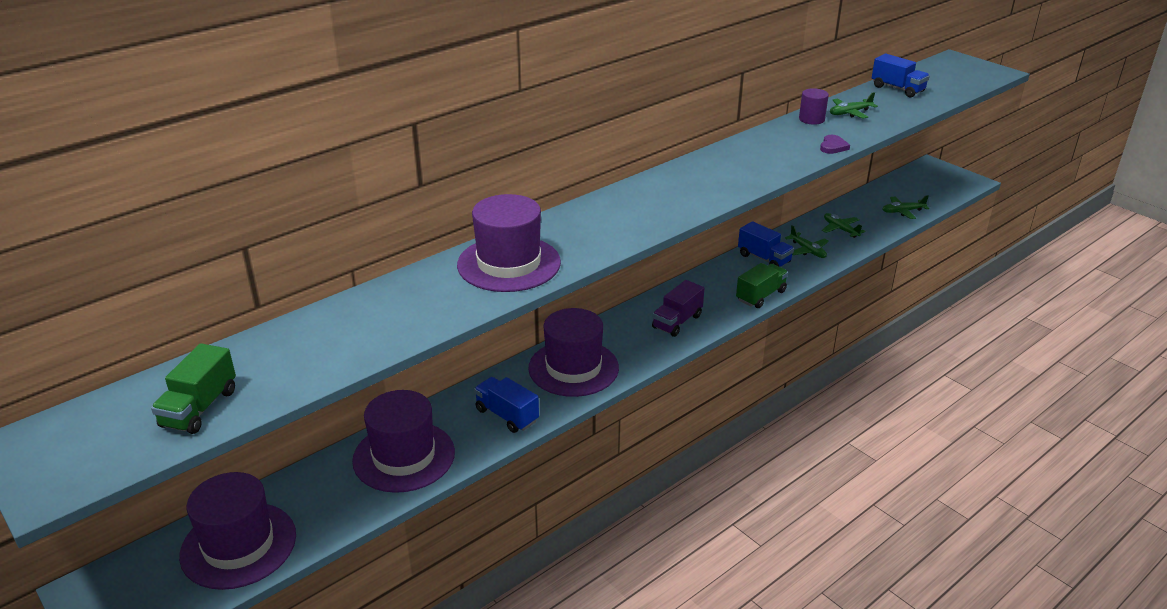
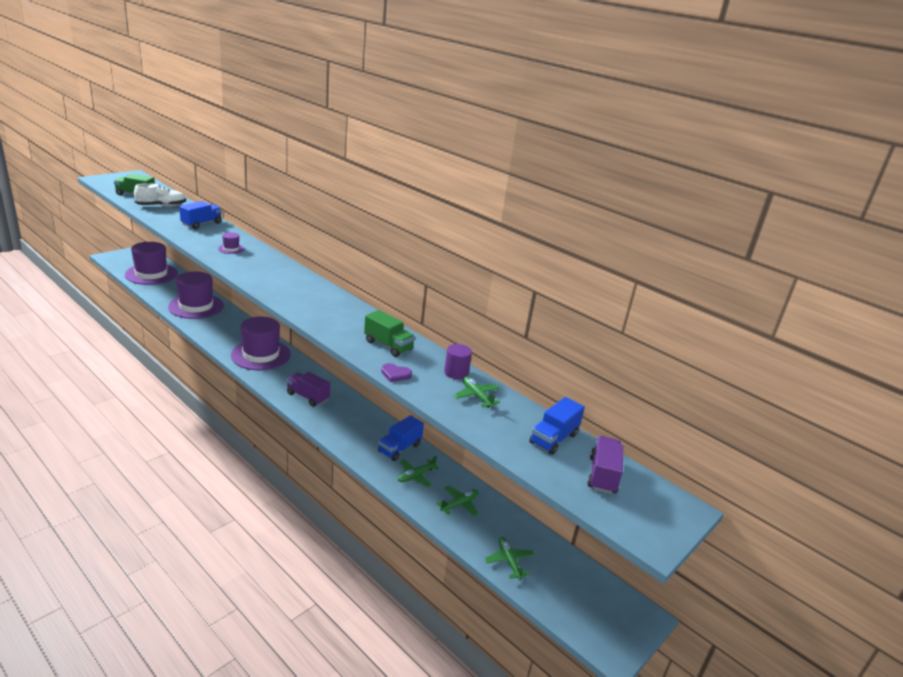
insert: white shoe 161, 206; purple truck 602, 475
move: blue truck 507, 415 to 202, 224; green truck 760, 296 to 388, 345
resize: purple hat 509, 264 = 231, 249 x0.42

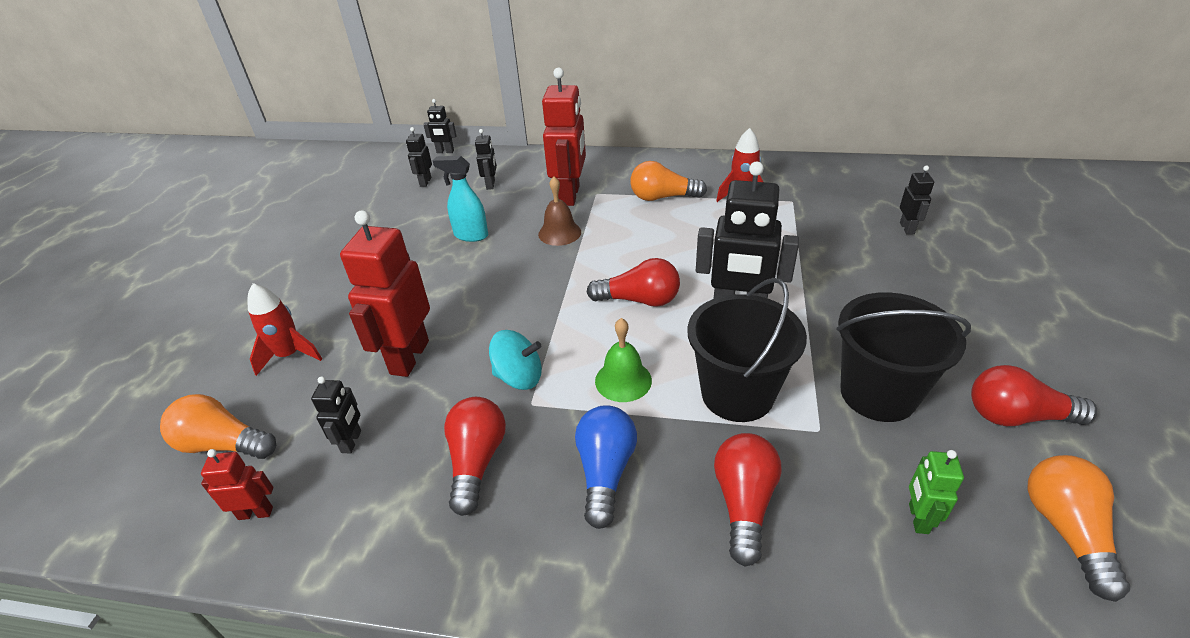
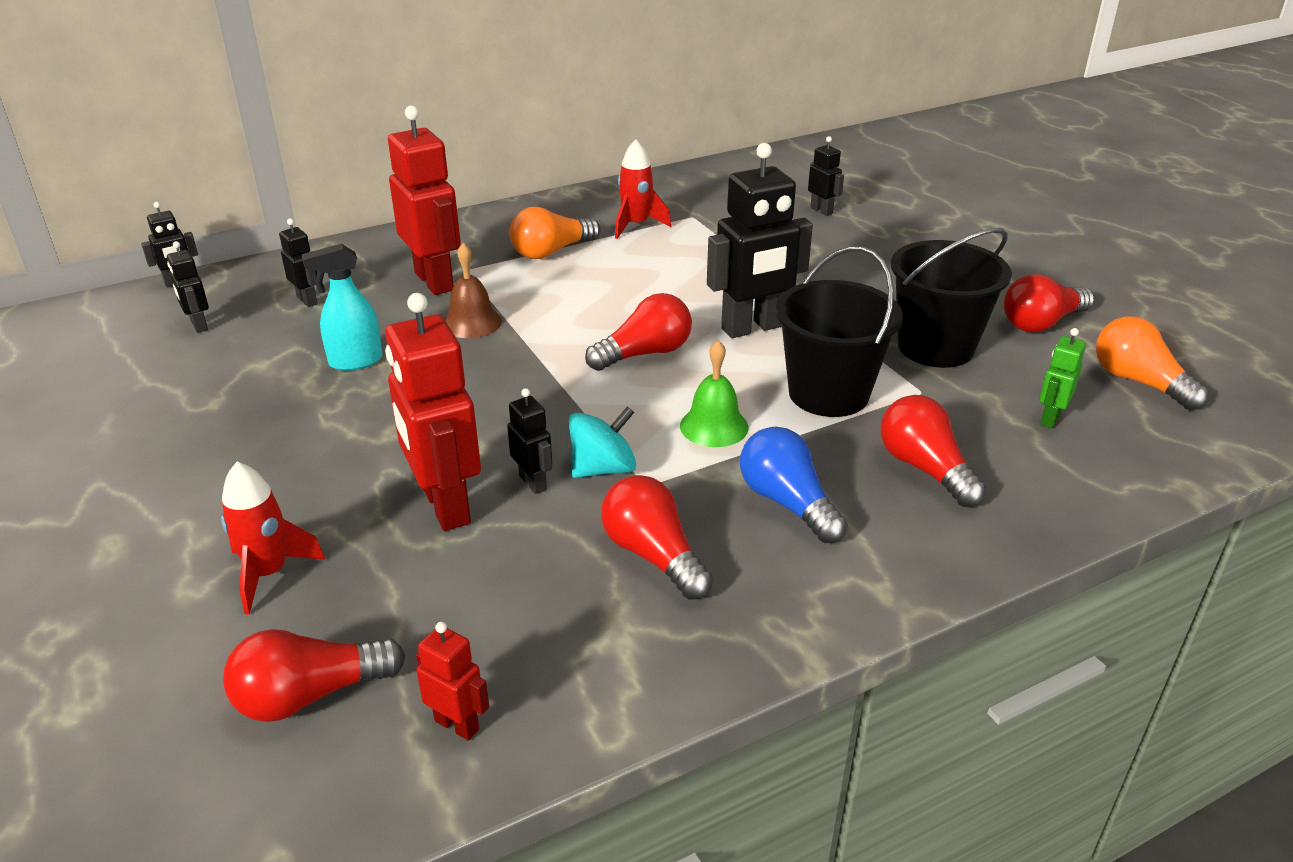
move: black robot 352, 441 to 533, 482
recolor: orange light bulb 223, 444 to red light bulb 310, 695
rotate: red robot 256, 513 = 457, 725 75 degrees clockwise; green robot 918, 518 = 1050, 418 60 degrees clockwise

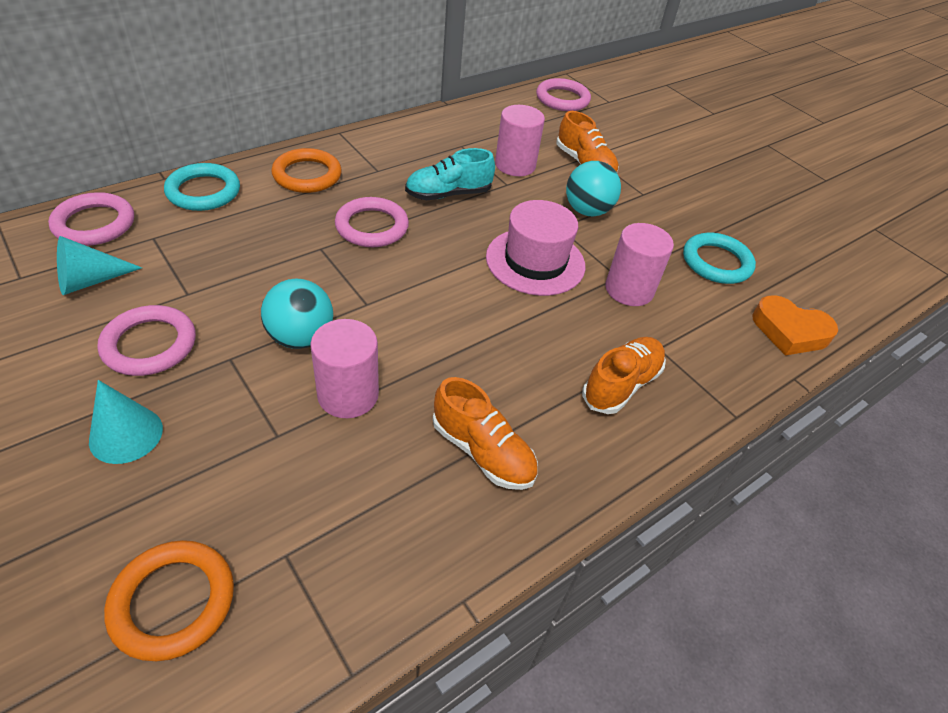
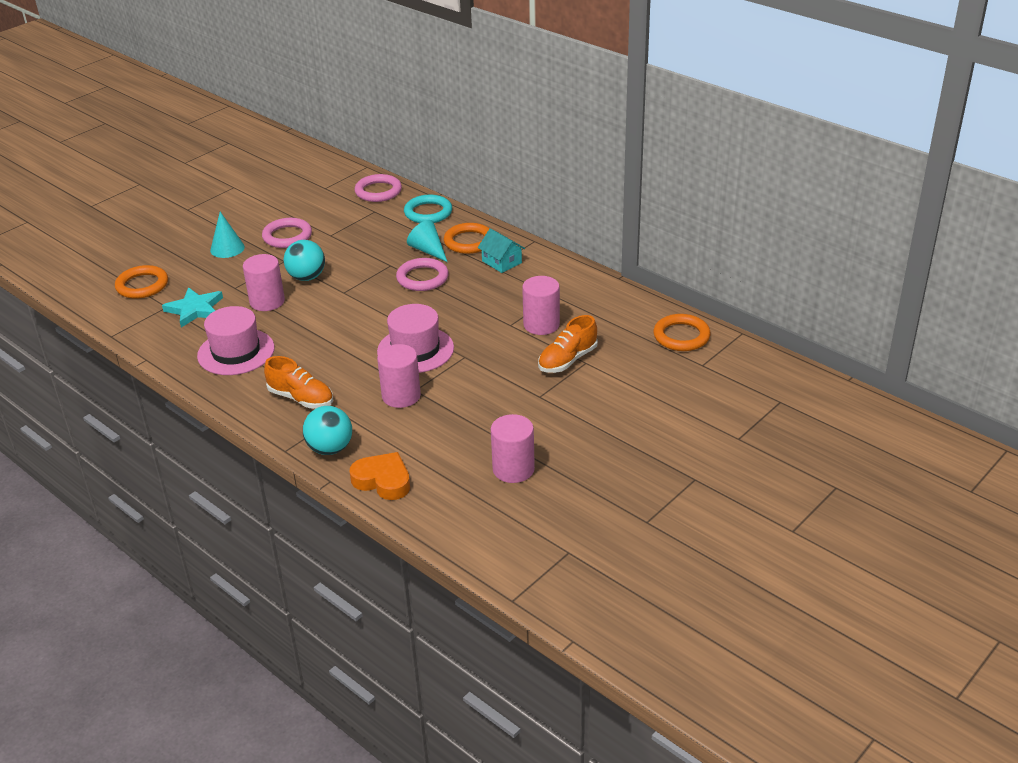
delete: turquoise shoe 448, 194; turquoise ring 716, 262
insert: turquoise star 195, 309; turquoise house 502, 262; pink cylinder 513, 469
move: turquoise cone 90, 281 to 428, 250; turquoise ball 587, 211 to 330, 449
replace: orange shoe 483, 451 to pink hat 236, 352
recolor: pink ring 562, 99 to orange ring 681, 336
rotate: orange heart 789, 331 = 383, 480 105 degrees clockwise

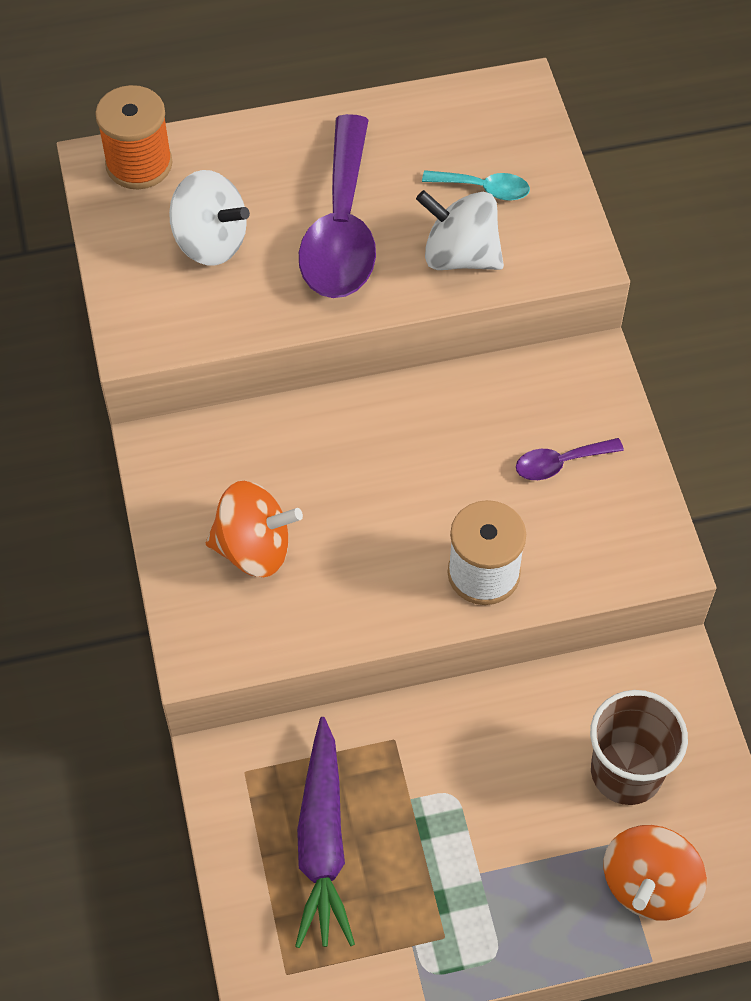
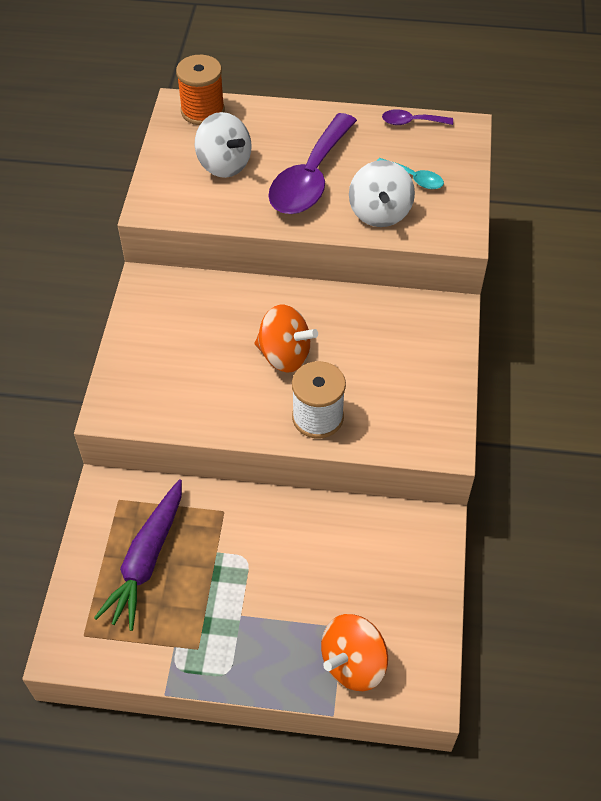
delete: brown cup 626, 772
move: orange spinning top 254, 548 to 284, 355; purple spoon 560, 463 to 411, 122
rotate: white spinning top 460, 256 = 379, 213 135 degrees counterclockwise

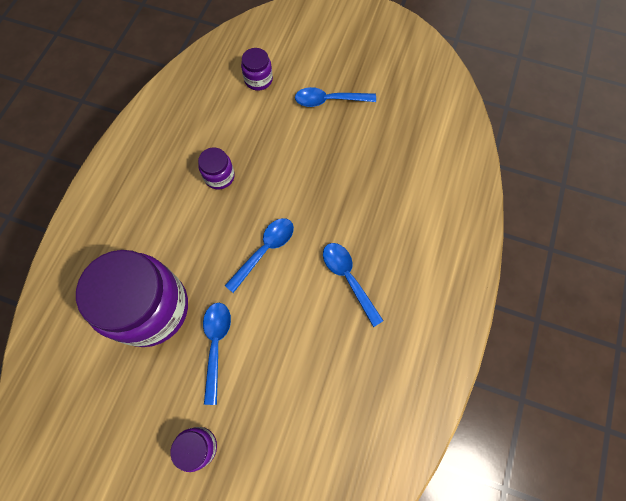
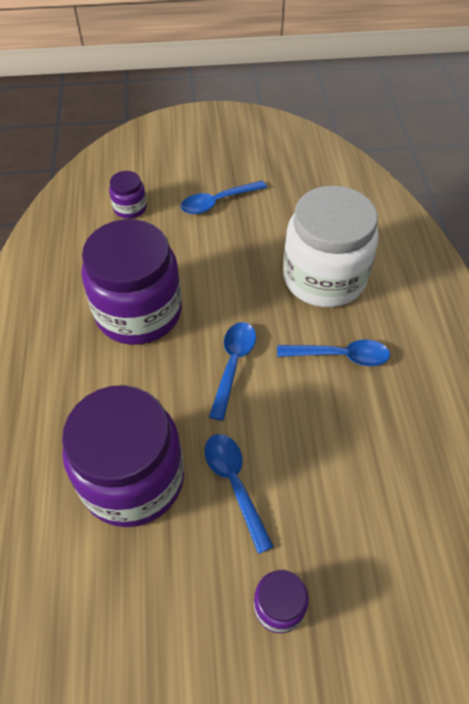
insert: white jar 324, 278
rotate: blue spoon 348, 279 = 340, 356 150 degrees clockwise
resize: purple jar 219, 176 = 138, 312 x2.28

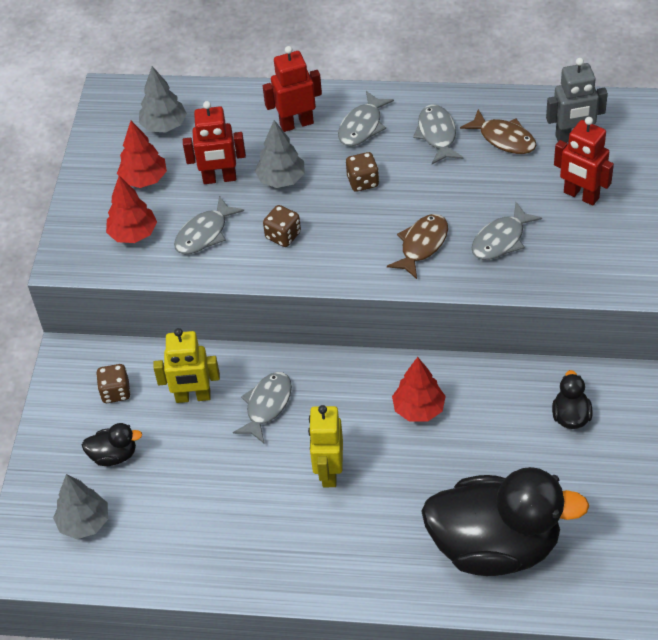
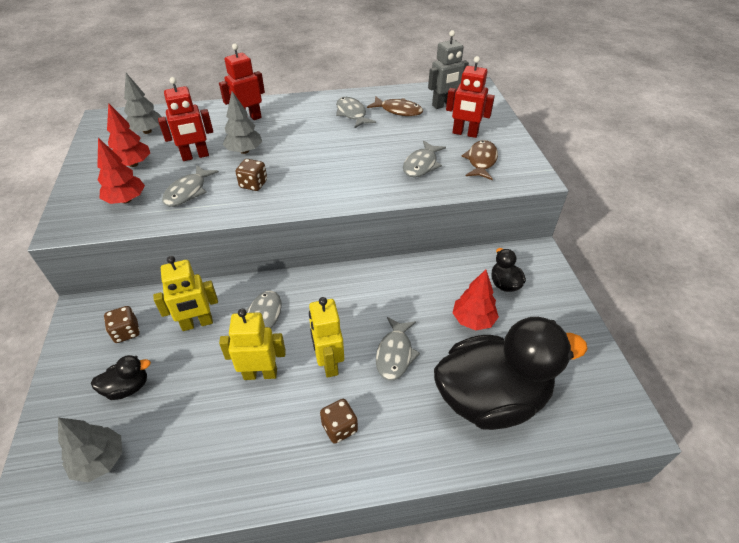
insert: yellow robot 260, 373
move: grey fish 362, 126 to 395, 354; brown dice 363, 181 to 339, 428; brown fish 422, 245 to 481, 161; red tree 419, 409 to 473, 320

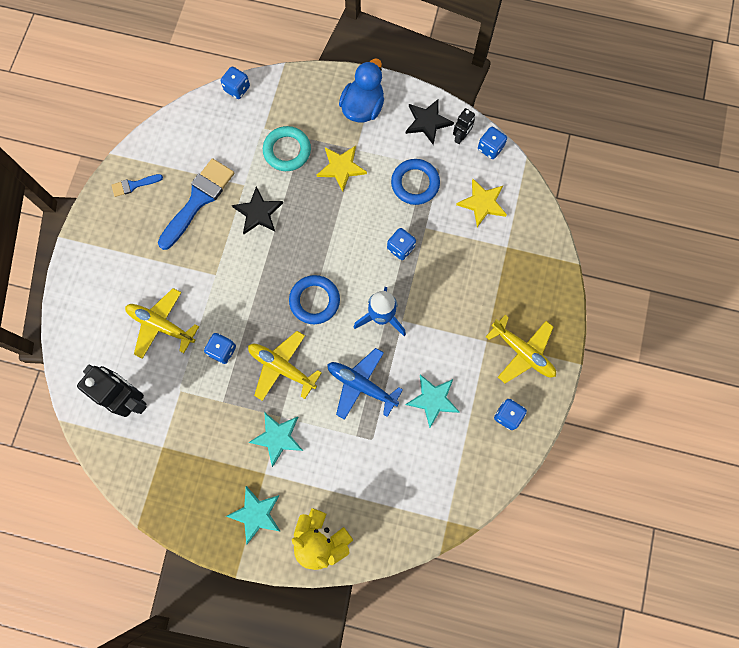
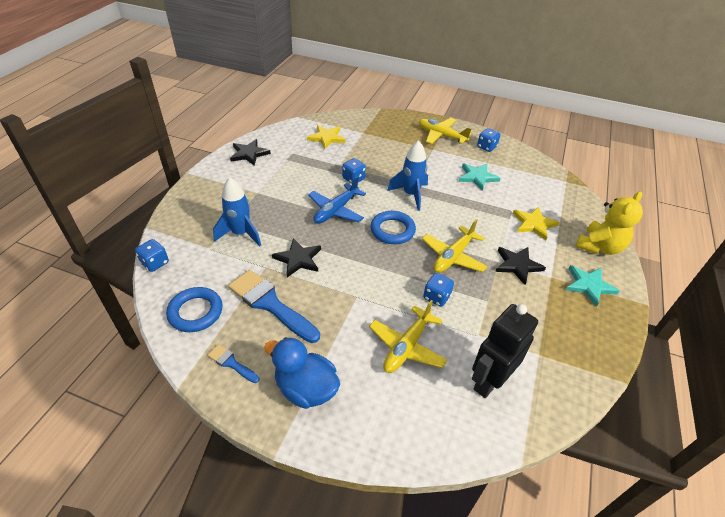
delete: black robot 461, 137; blue dice 490, 148
move: yellow star 341, 168 to 533, 224; blue plane 361, 385 to 336, 210; blue duck 363, 107 to 306, 389; blue ring 415, 183 to 195, 312
replace: turquoise ring 287, 151 to blue rocket 241, 234
recolor: turquoise star 277, 437 to black star 517, 265
rotate: blue brush 134, 185 = 231, 363 135 degrees clockwise; yellow plane 522, 352 = 441, 136 105 degrees counterclockwise

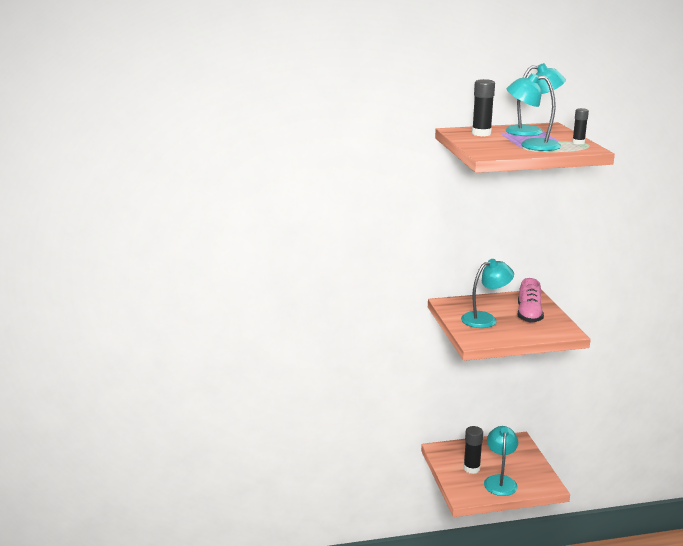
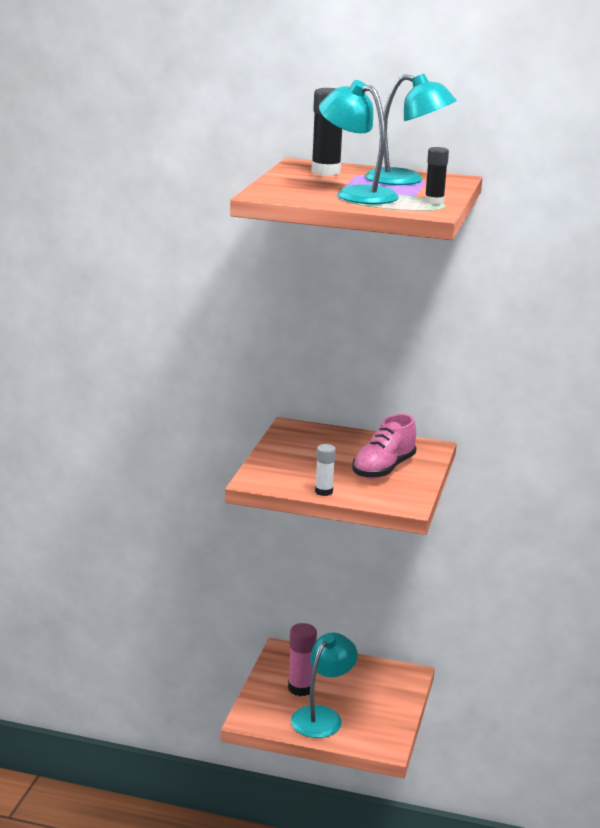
delete: turquoise lamp 485, 319
insert: white glue stick 324, 492
recolor: black glue stick 471, 468 to pink glue stick 300, 688

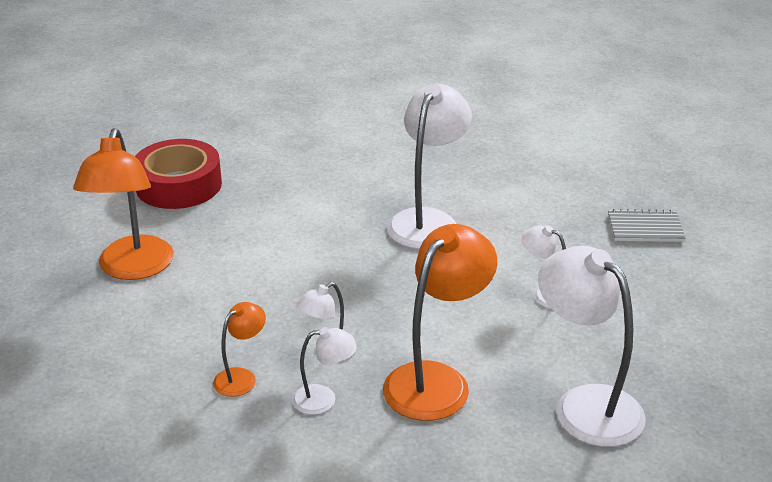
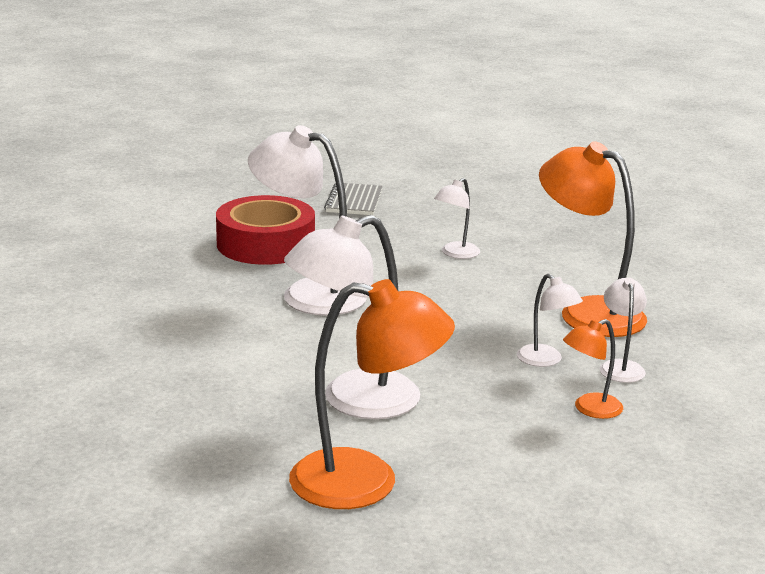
move: red tape 179, 185 to 265, 244; white lamp 585, 404 to 353, 401
rotate: orange lamp 241, 377 = 590, 409 75 degrees counterclockwise

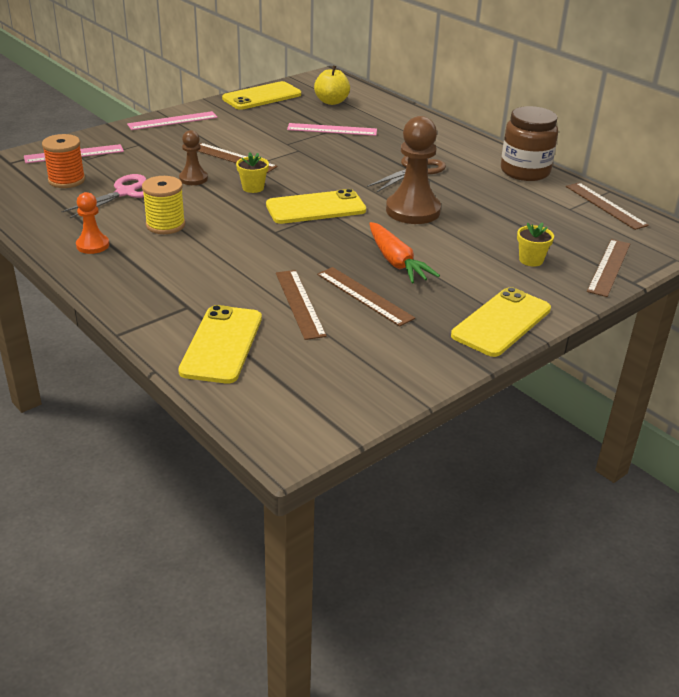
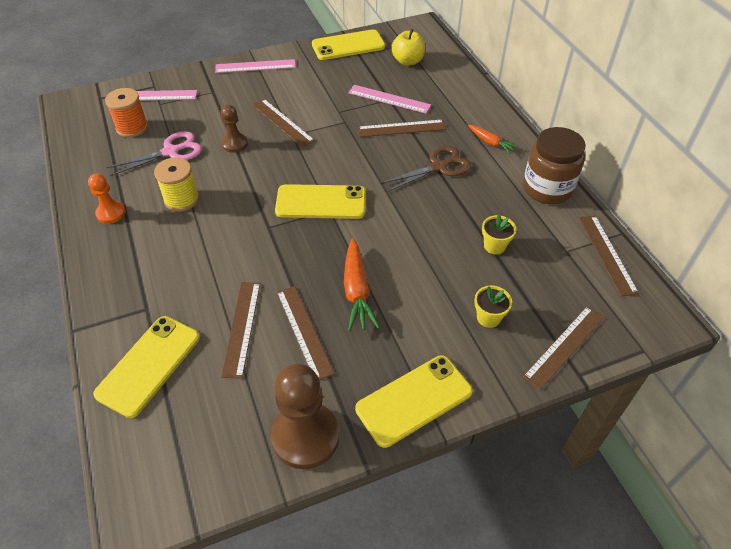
insert: brown ruler 401, 128; orange carrot 490, 143
move: yellow flower pot 253, 188 to 494, 246; brown pawn 413, 211 to 305, 436

